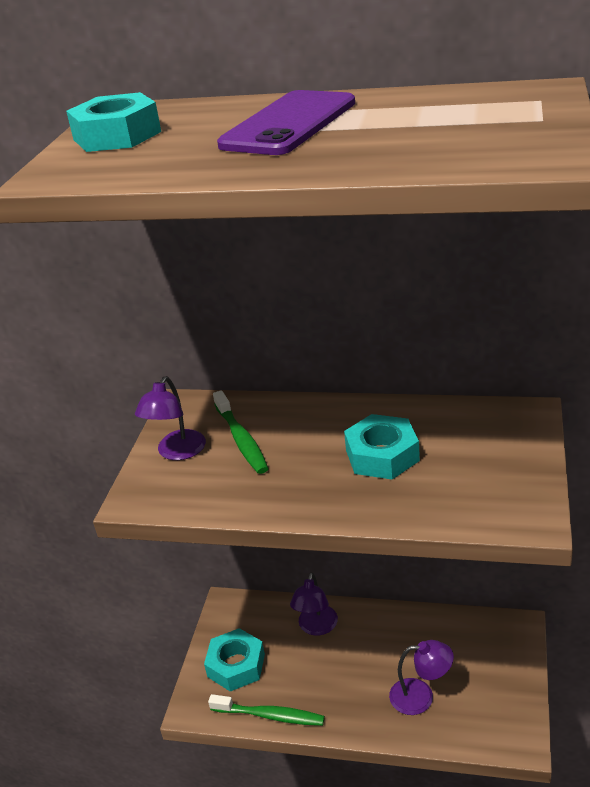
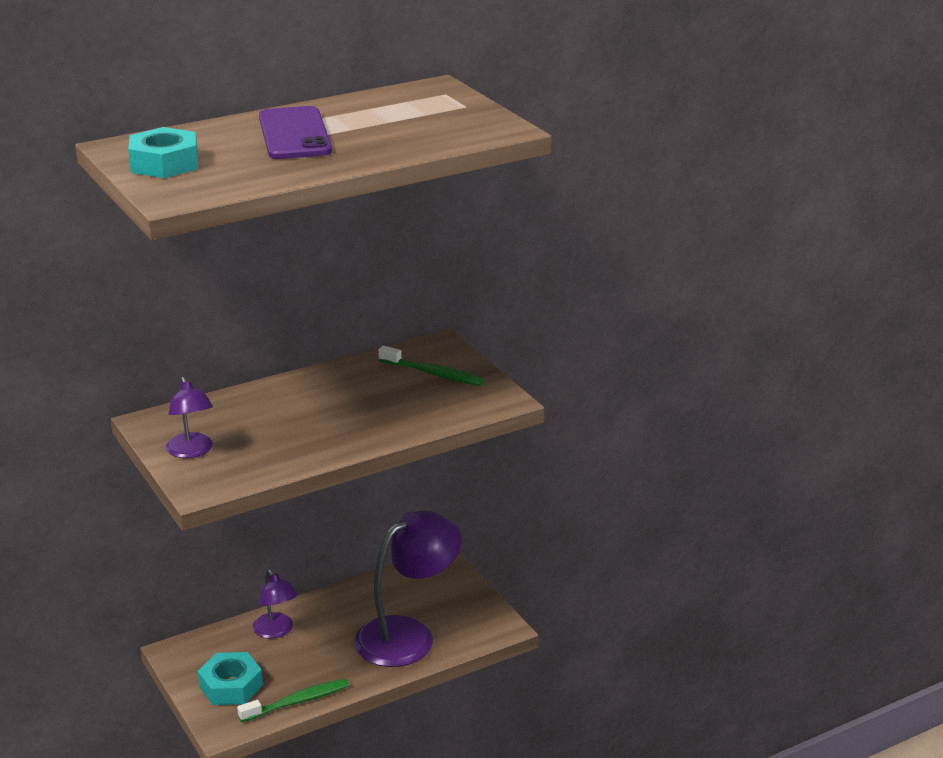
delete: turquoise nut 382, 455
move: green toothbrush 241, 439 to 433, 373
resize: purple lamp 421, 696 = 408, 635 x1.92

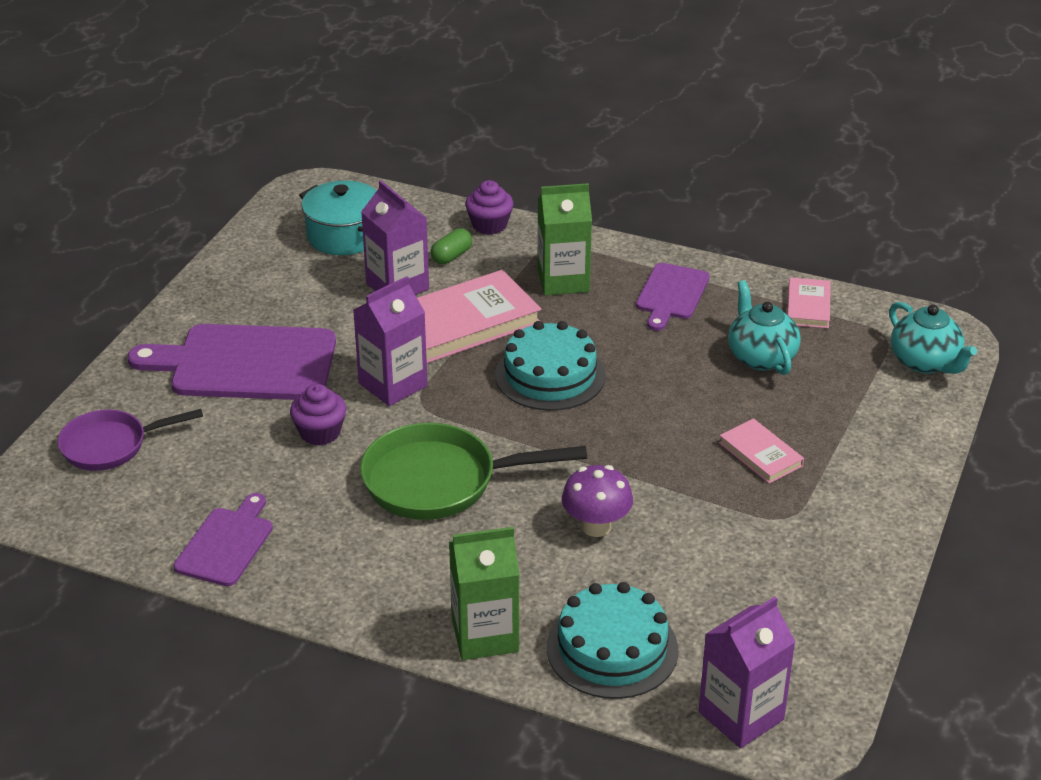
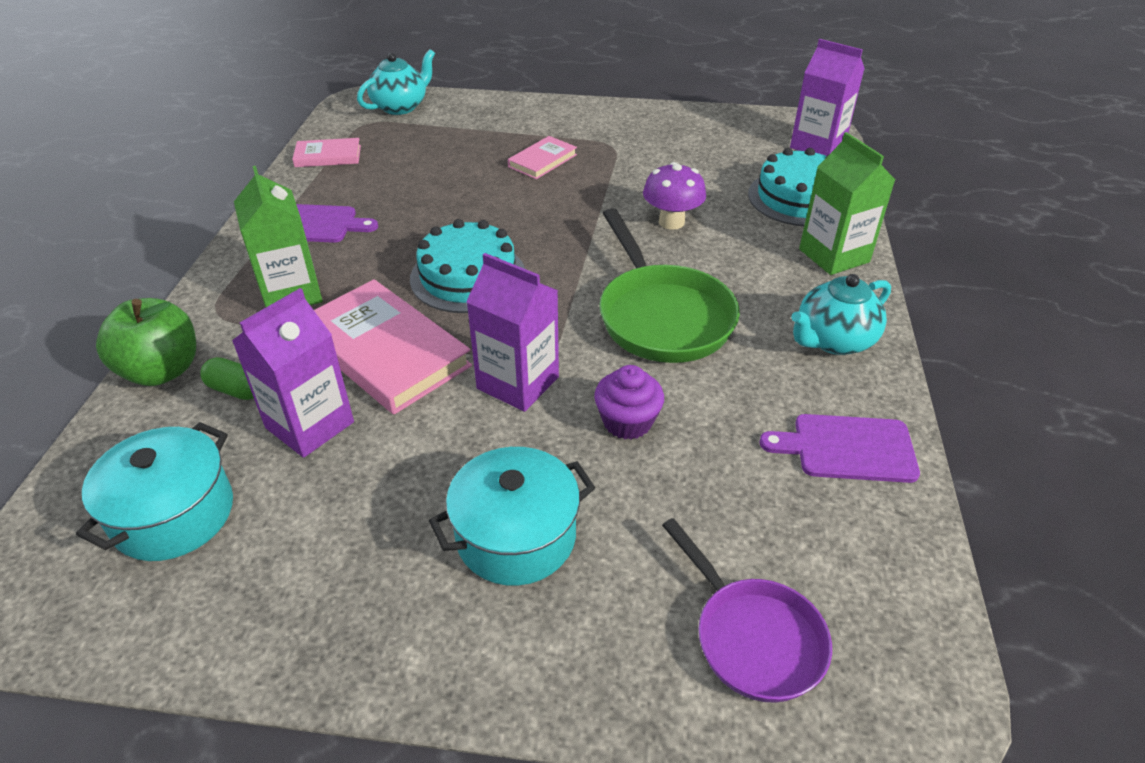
move: turquoise teapot 760, 356 to 833, 340
replace: purple cutting board 246, 363 to turquoise pot 516, 536; purple cupcake 489, 225 to green apple 162, 370

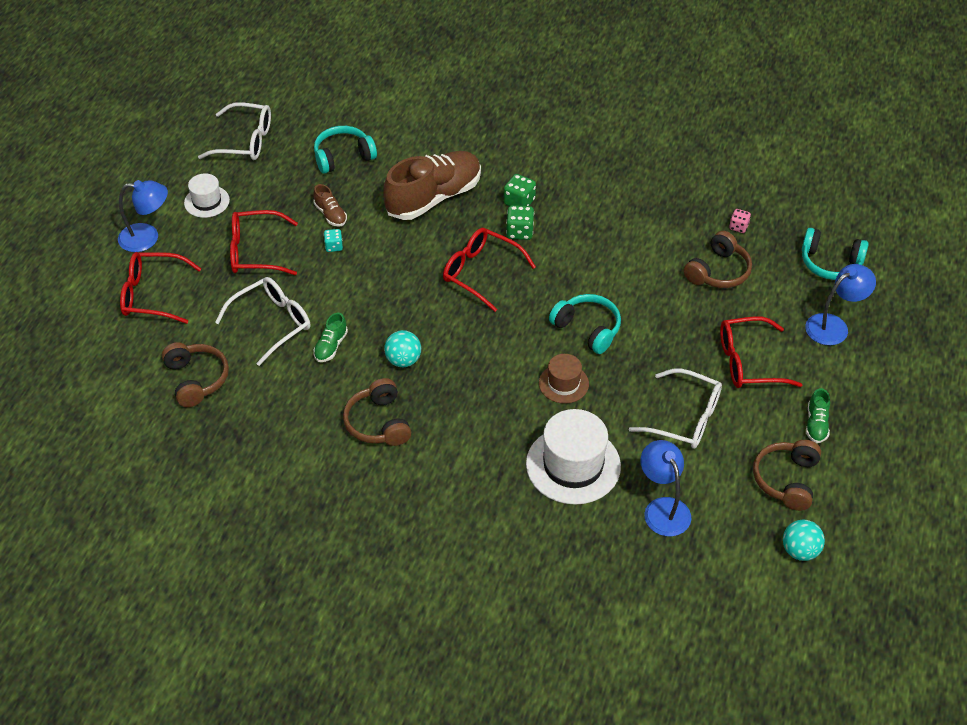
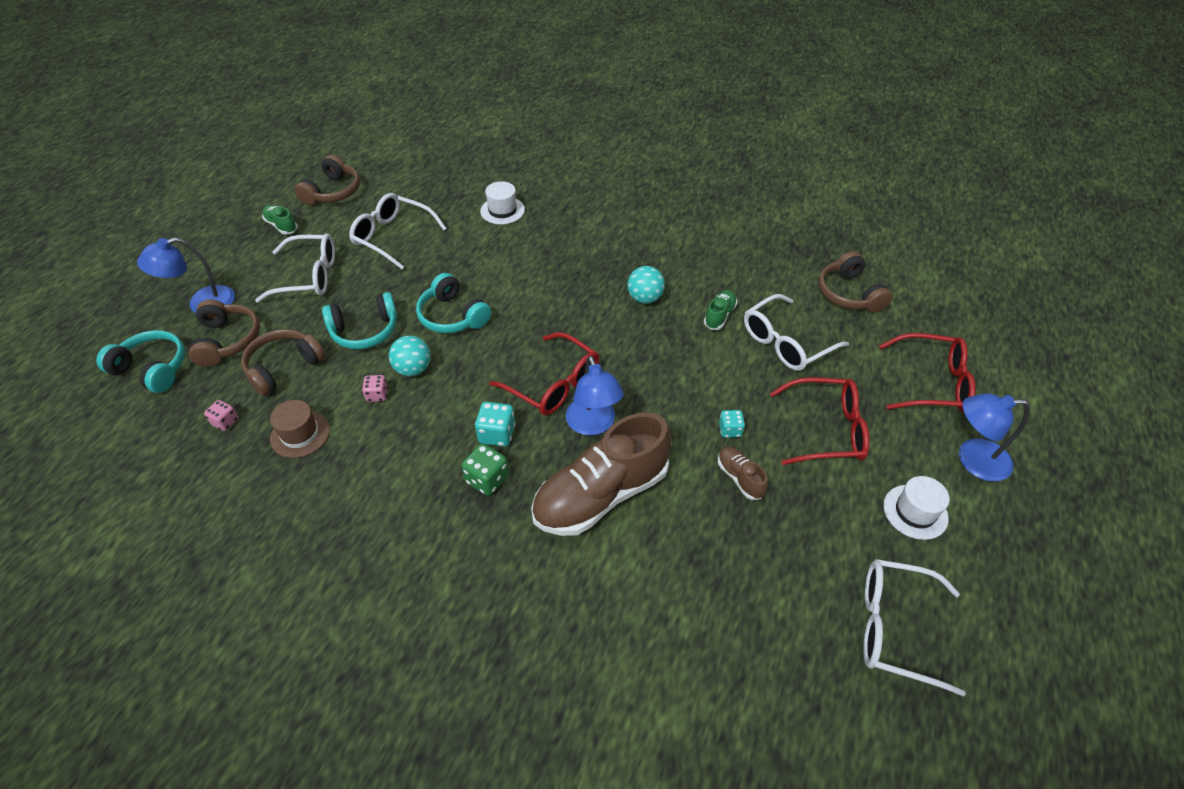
insert: pink dice 377, 395
move: turquoise headphones 343, 156 to 365, 331; brown headphones 378, 423 to 227, 340; brown hat 563, 383 to 300, 434; blue lamp 663, 508 to 593, 425; turquoise ball 800, 551 to 413, 369
recolor: green dice 519, 232 to turquoise dice 497, 434; red glasses 748, 362 to white glasses 309, 276
rotate: green shoe 816, 424 = 281, 226 60 degrees counterclockwise
resize: white hat 573, 465 = 502, 210 x0.55

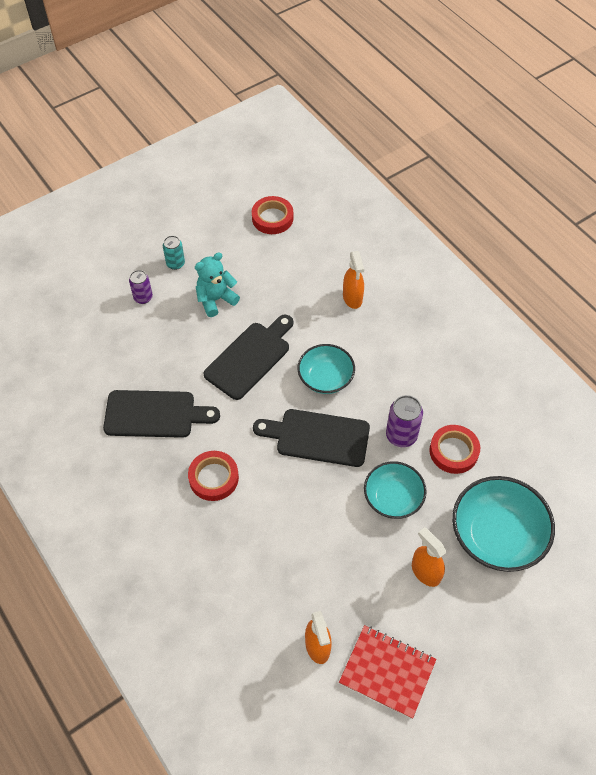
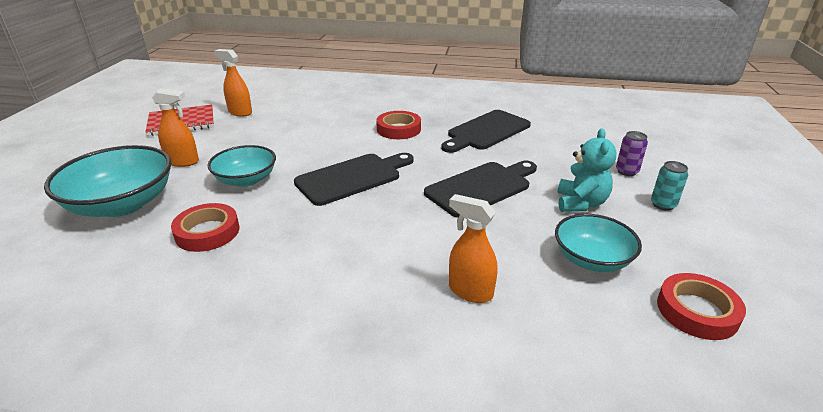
delete: purple can 401, 435
move: turquoise bowl 325, 378 to 591, 259
rotate: black cutting board 250, 358 = 481, 187 120 degrees counterclockwise

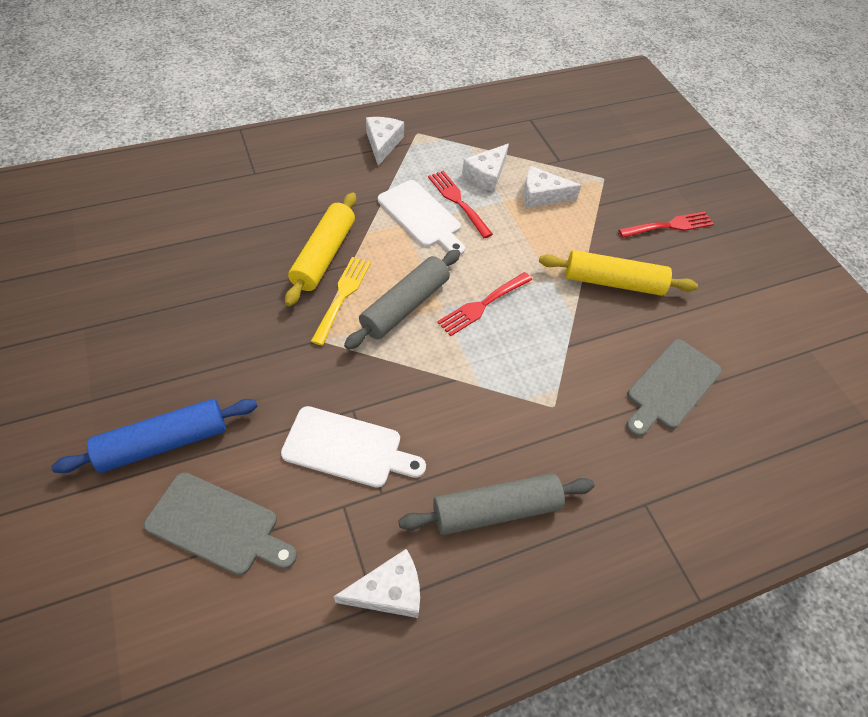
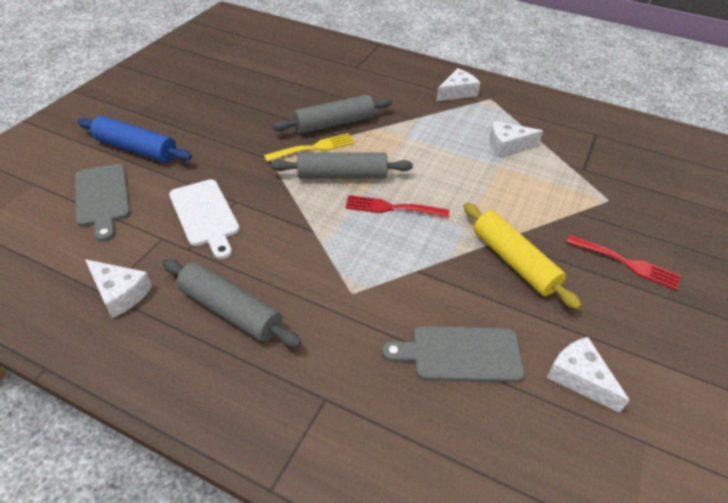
delete: white cutting board 421, 216; red fork 457, 201
move: white cheese 542, 195 to 579, 377
recolor: yellow rolling pin 323, 255 to grey rolling pin 334, 123

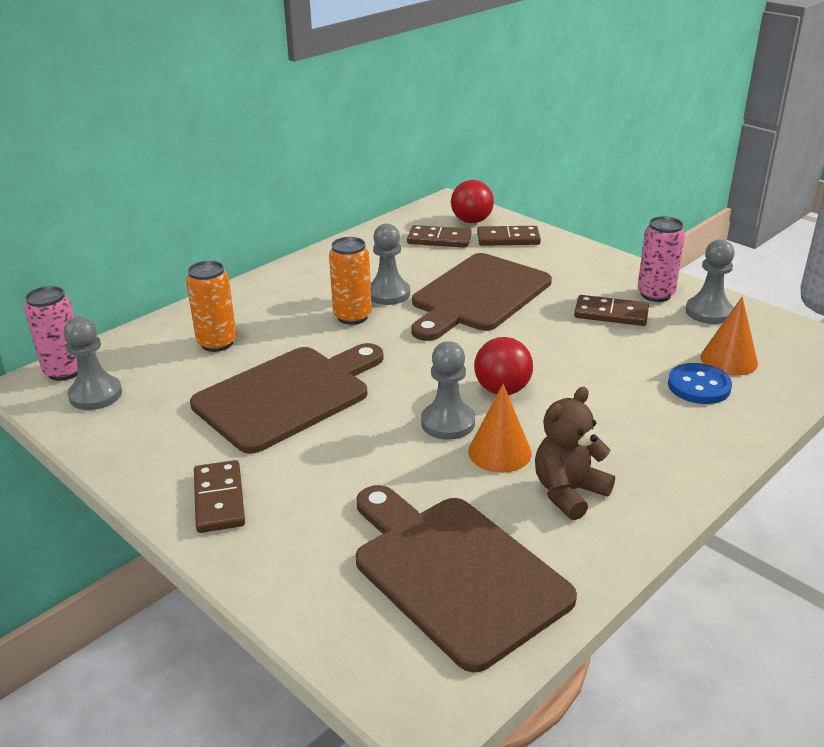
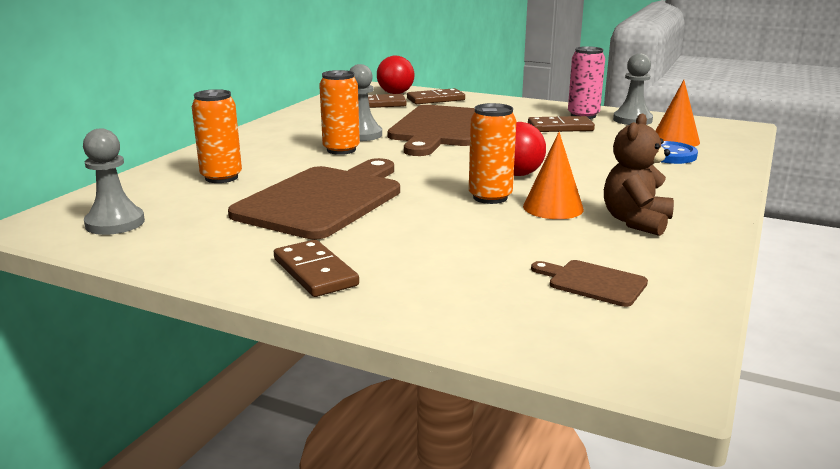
delete: pink can 65, 371
replace: grey pawn 448, 423 to orange can 490, 197
resize: brown cutting board 454, 573 = 593, 282 x0.44

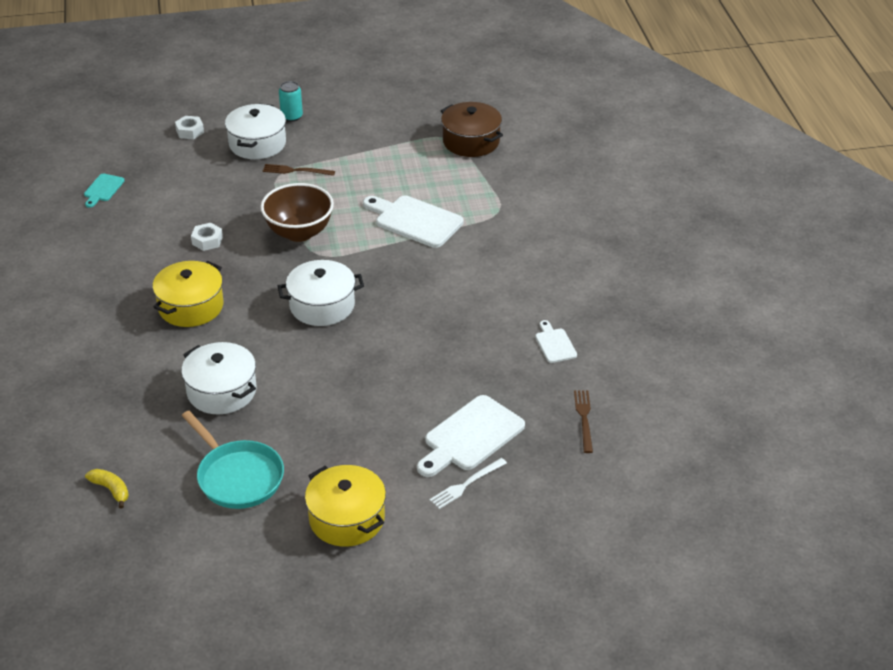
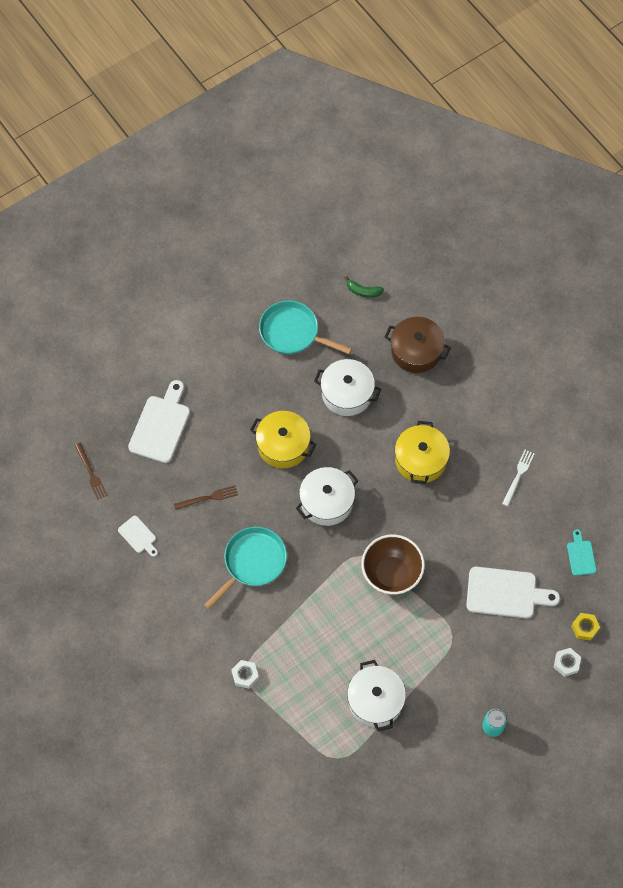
insert: turquoise pan 252, 562; yellow nut 584, 628
move: white nut 207, 241 to 245, 675; white pot 257, 144 to 375, 700; brown fork 296, 171 to 208, 498; yellow pot 347, 519 to 283, 445; white cutting board 415, 221 to 506, 593; white fork 466, 484 to 518, 476; brown pot 471, 141 to 416, 351
recolor: yellow banana 111, 490 to green banana 363, 291

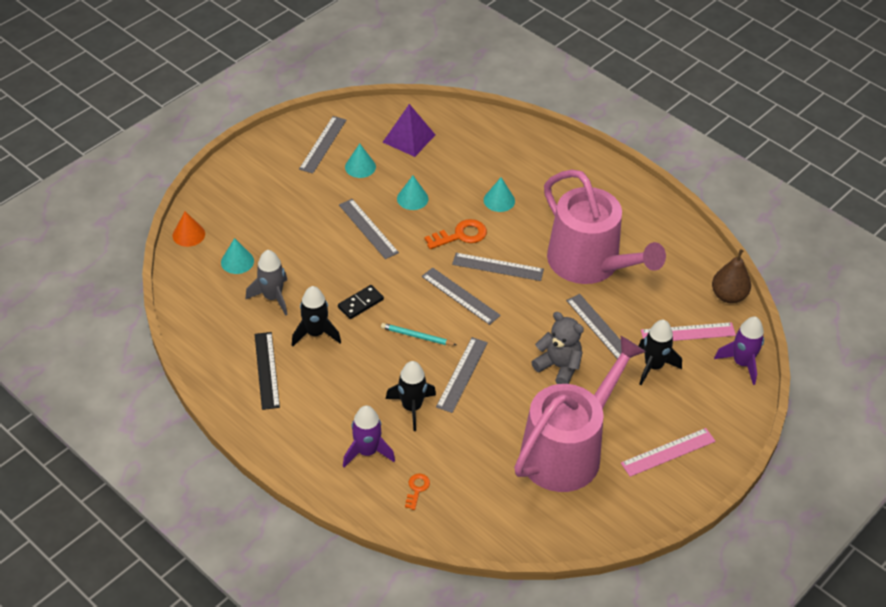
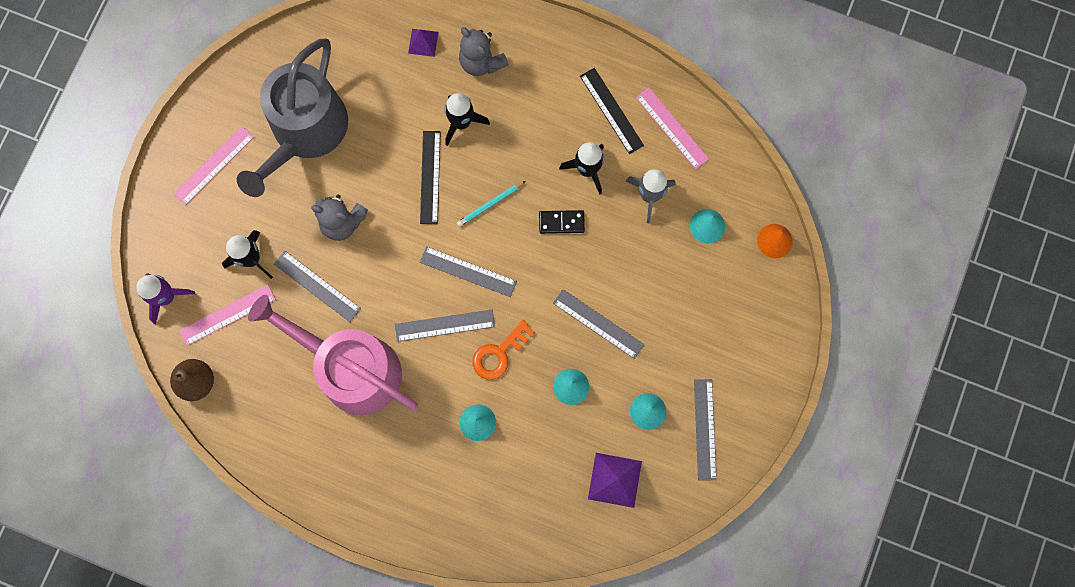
insert: pink ruler 672, 128
replace: purple rocket 367, 451 to grey teddy bear 481, 62; orange key 417, 489 to purple pyramid 423, 42
recolor: grey ruler 462, 374 to black ruler 430, 177; pink watering can 567, 450 to grey watering can 305, 132
rotate: black domino 360, 303 = 561, 222 60 degrees clockwise; turquoise pencil 417, 336 = 490, 204 150 degrees clockwise

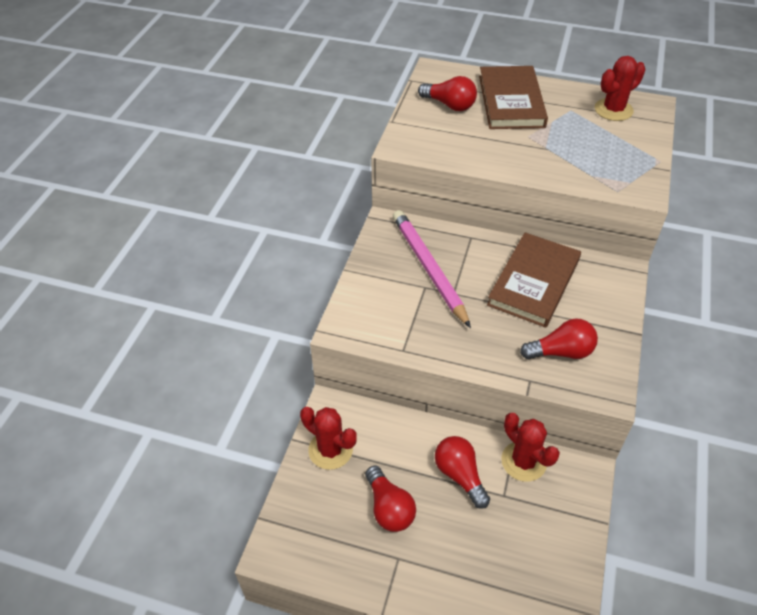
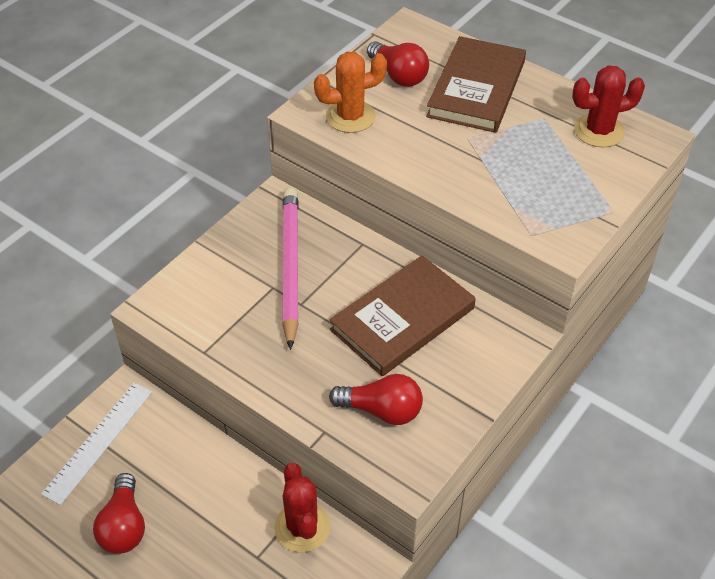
delete: red light bulb 460, 475
insert: orange cactus 350, 117
replace: red cactus 330, 450 to white ruler 99, 441

